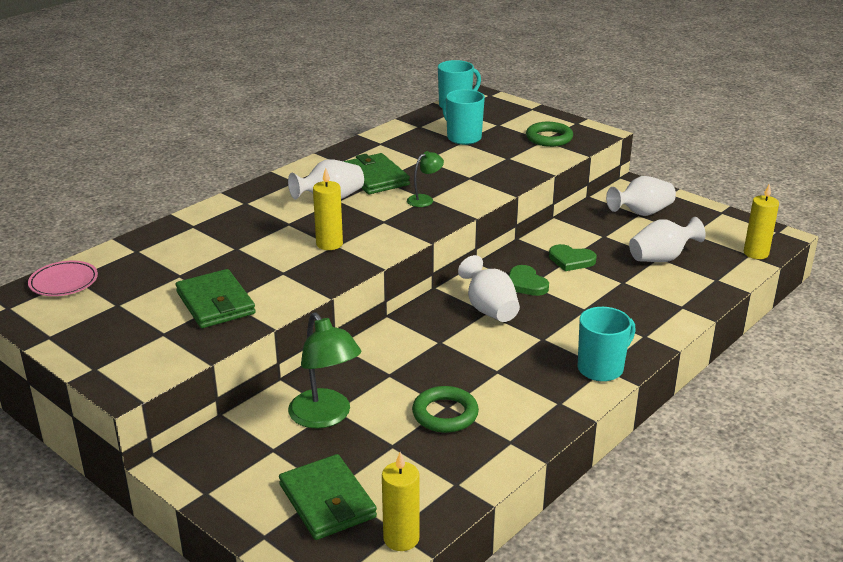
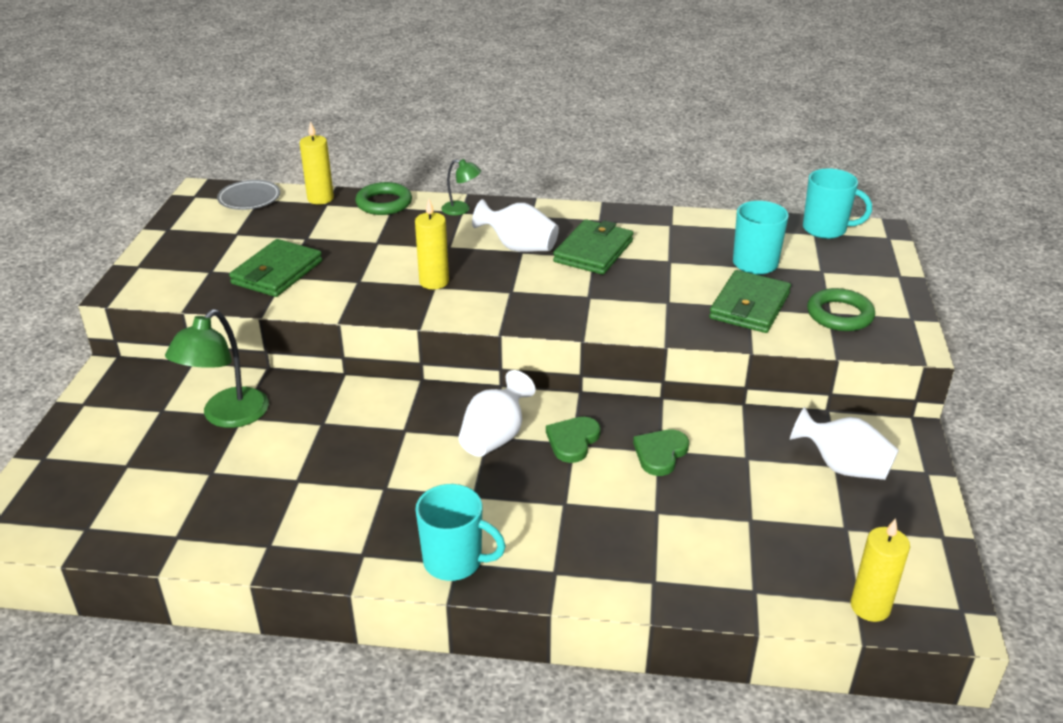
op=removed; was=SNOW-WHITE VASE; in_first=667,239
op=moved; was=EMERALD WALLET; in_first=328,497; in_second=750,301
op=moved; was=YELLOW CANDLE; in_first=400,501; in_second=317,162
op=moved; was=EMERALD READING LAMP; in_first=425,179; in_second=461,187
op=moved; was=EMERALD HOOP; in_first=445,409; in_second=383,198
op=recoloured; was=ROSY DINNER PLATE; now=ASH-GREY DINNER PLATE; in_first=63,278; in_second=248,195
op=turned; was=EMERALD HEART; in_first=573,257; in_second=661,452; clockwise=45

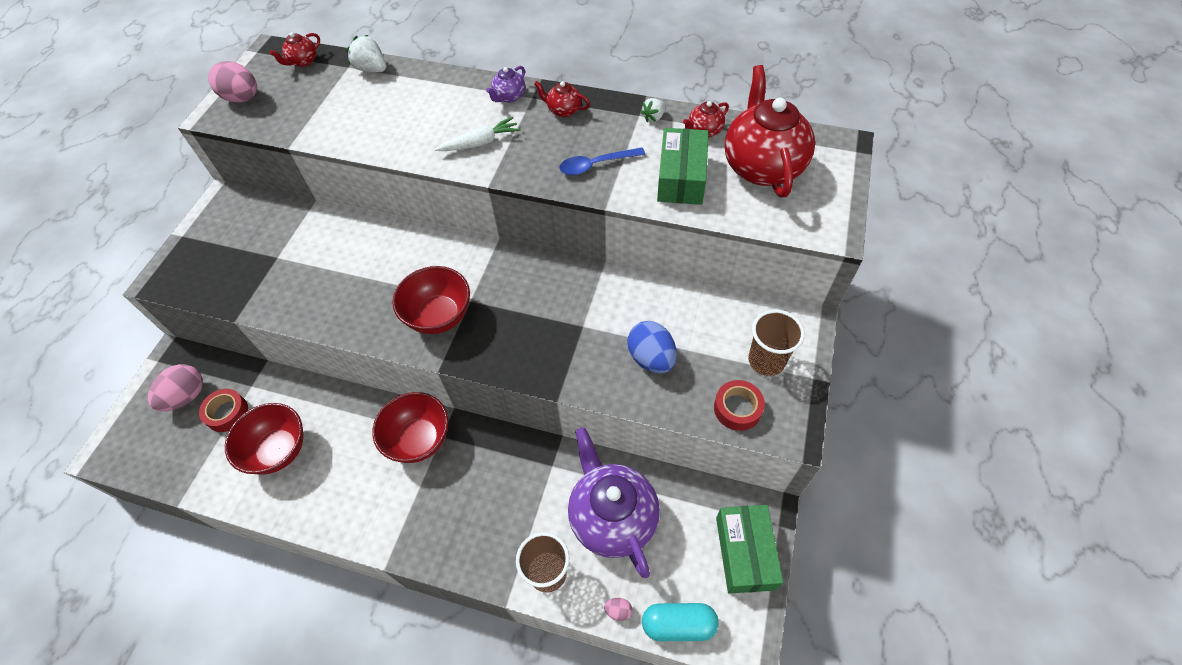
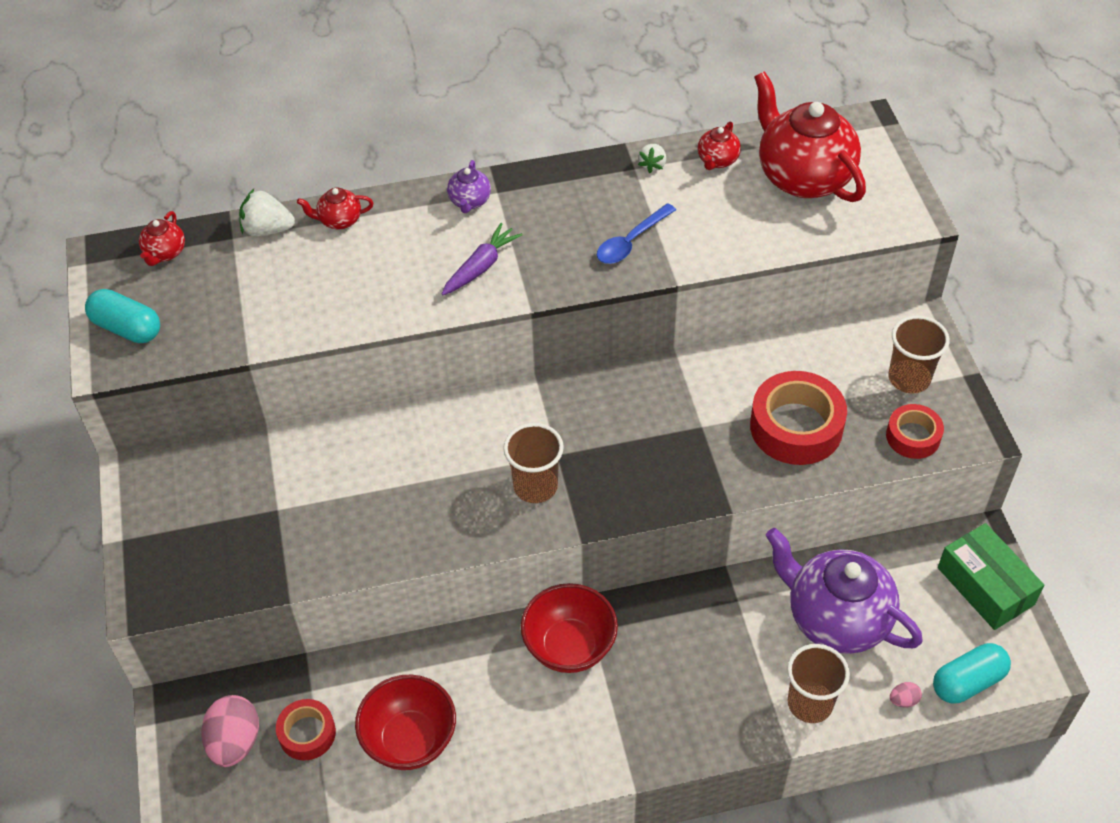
op=removed; was=EMERALD BOX; in_first=683,166
op=moved; was=SCARLET CHINA TEAPOT; in_first=562,99; in_second=335,208
op=replaced; was=ROSY EGG SHAPE; now=TURQUOISE PILL SHAPE; in_first=232,82; in_second=122,316
op=replaced; was=SCARLET BOWL; now=BROWN TUMBLER; in_first=431,300; in_second=533,463
op=replaced; was=ROYAL BLUE EGG SHAPE; now=SCARLET STICKY TAPE; in_first=652,347; in_second=798,418
op=recoloured; was=SNOW-WHITE ROOT VEGETABLE; now=PURPLE ROOT VEGETABLE; in_first=478,134; in_second=482,259

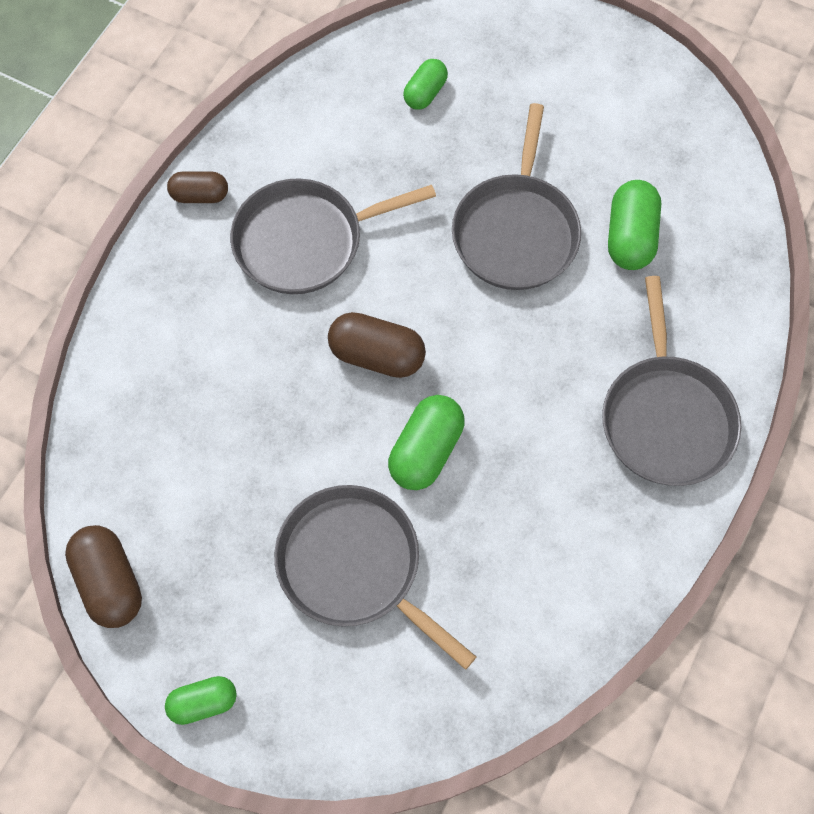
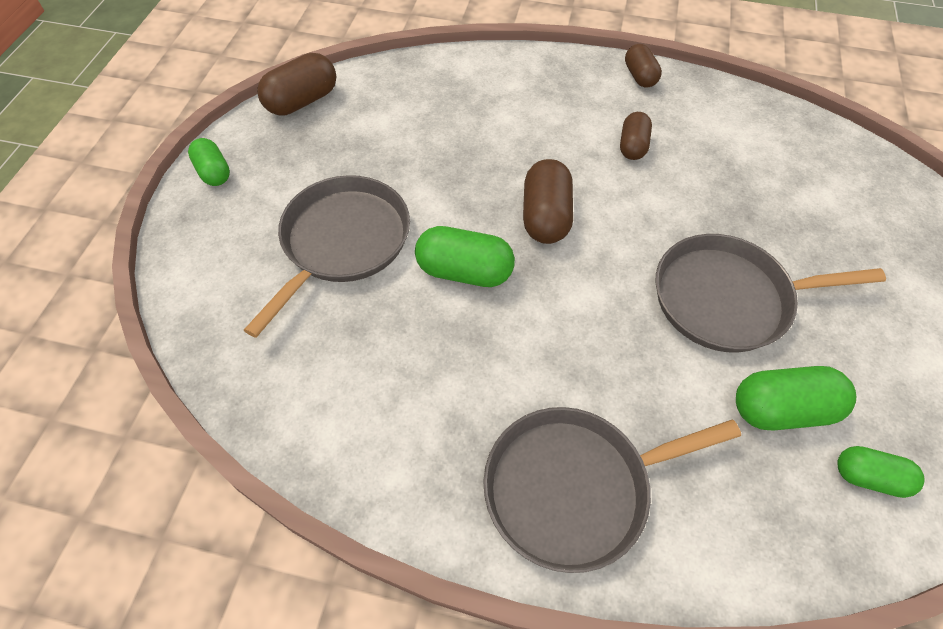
op=moved; was=EMERALD PILL SHAPE; in_first=425,84; in_second=880,472
op=replaced; was=ASH-GREY PAN; now=BROWN PILL SHAPE; in_first=333,236; in_second=636,136

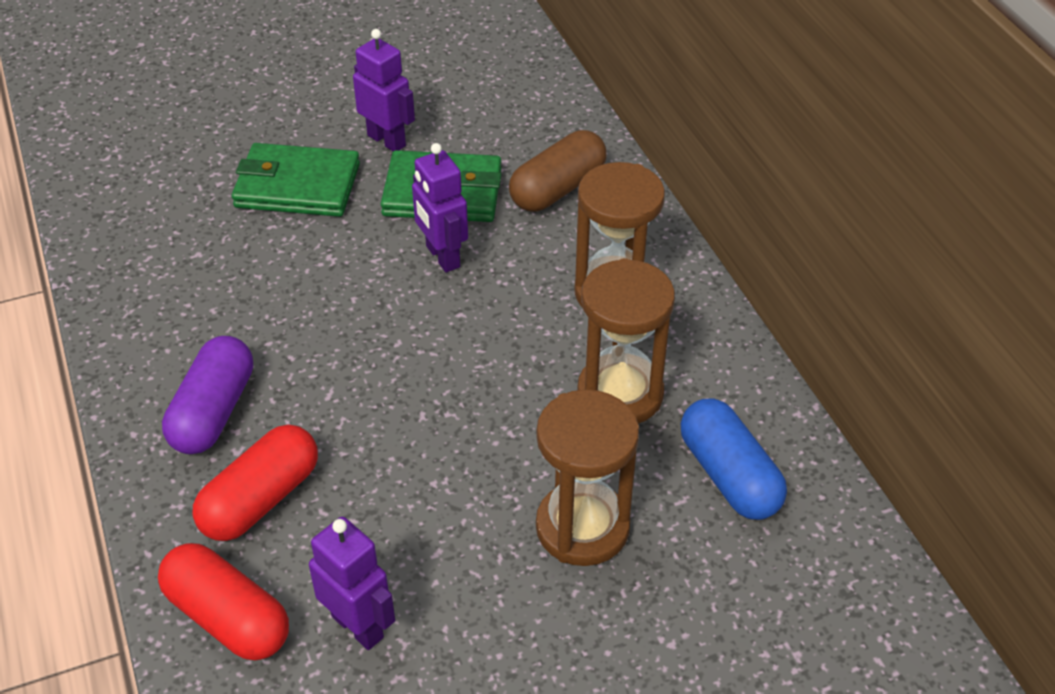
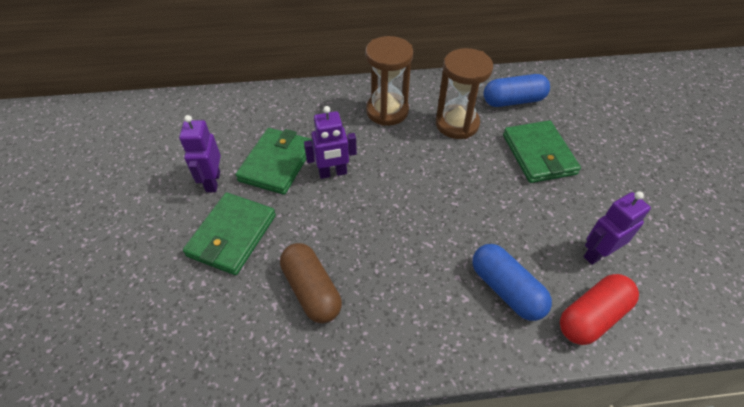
op=removed; was=PURPLE PILL SHAPE; in_first=207,395
op=moved; was=BROWN PILL SHAPE; in_first=558,171; in_second=311,283
op=replaced; was=BROWN HOURGLASS; now=EMERALD WALLET; in_first=587,478; in_second=542,151
op=recoloured; was=SCARLET PILL SHAPE; now=ROYAL BLUE PILL SHAPE; in_first=255,482; in_second=512,282
op=turned; was=PURPLE ROBOT; in_first=384,90; in_second=200,153; clockwise=-60

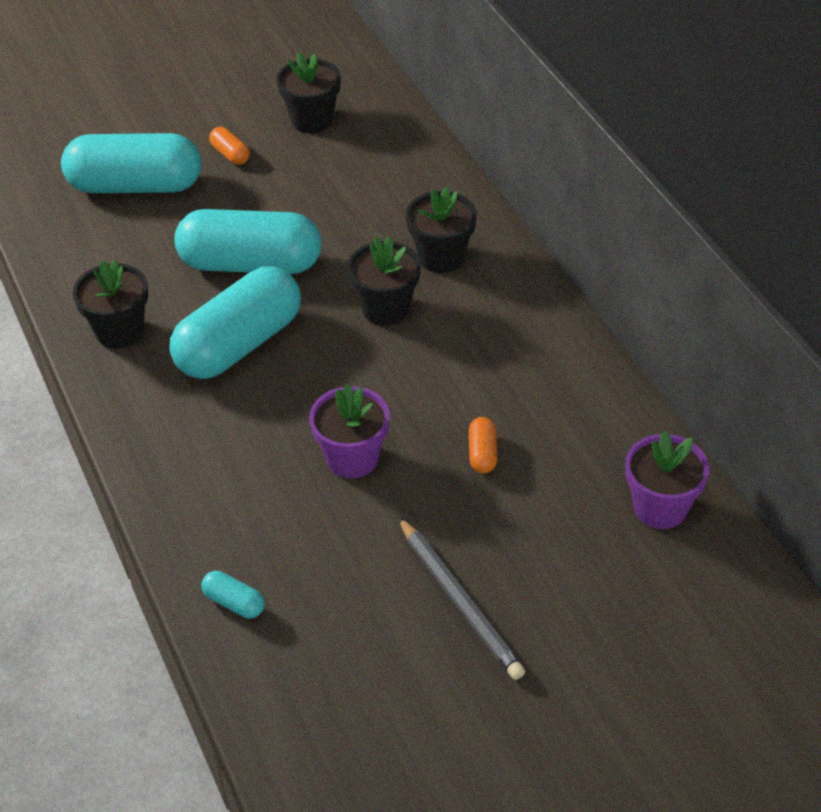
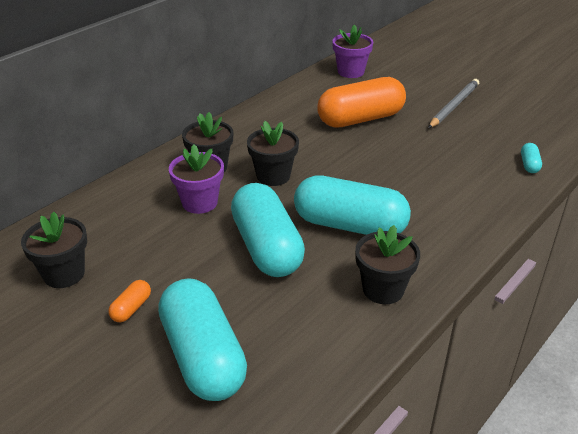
op=moved; was=PURPLE PLANT POT; in_first=349,431; in_second=196,179
op=resized; was=ORANGE-COLOURED PILL SHAPE; in_first=483,445; in_second=361,102; ratio=2.5

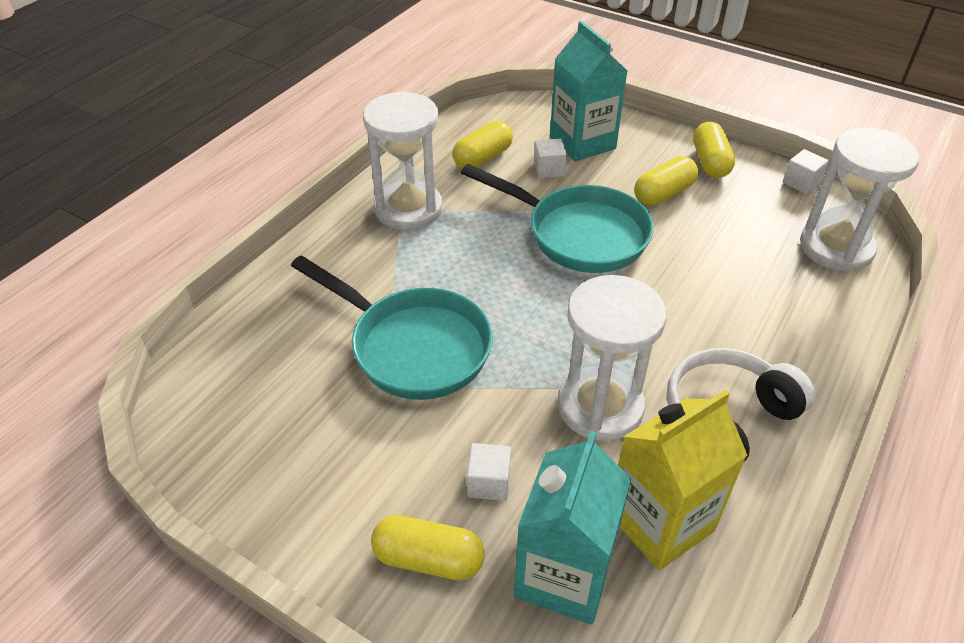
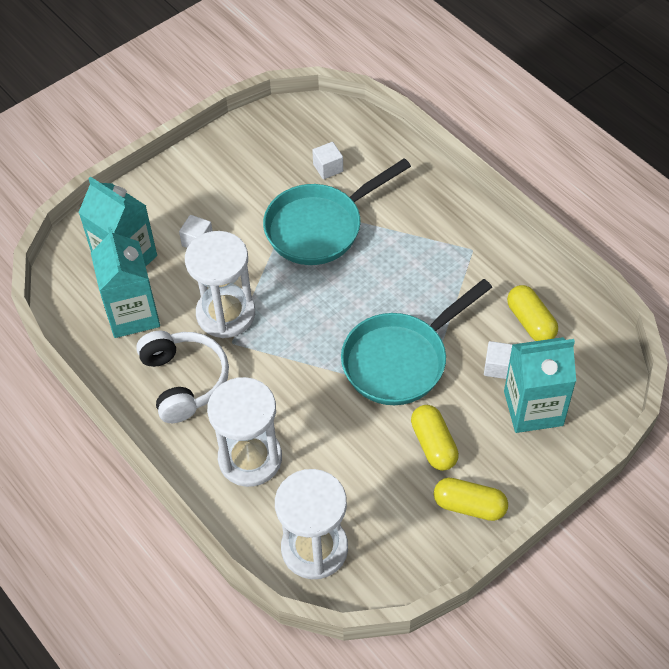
op=removed; was=YELLOW PILL SHAPE; in_first=428,547
op=moved; was=SNOW-WHITE HOURGLASS; in_first=402,160; in_second=244,432
op=moved; was=SNOW-WHITE BLOCK; in_first=806,171; in_second=327,160
op=recoloured; was=YELLOW MILK CARTON; now=TURQUOISE MILK CARTON; in_first=682,480; in_second=125,282

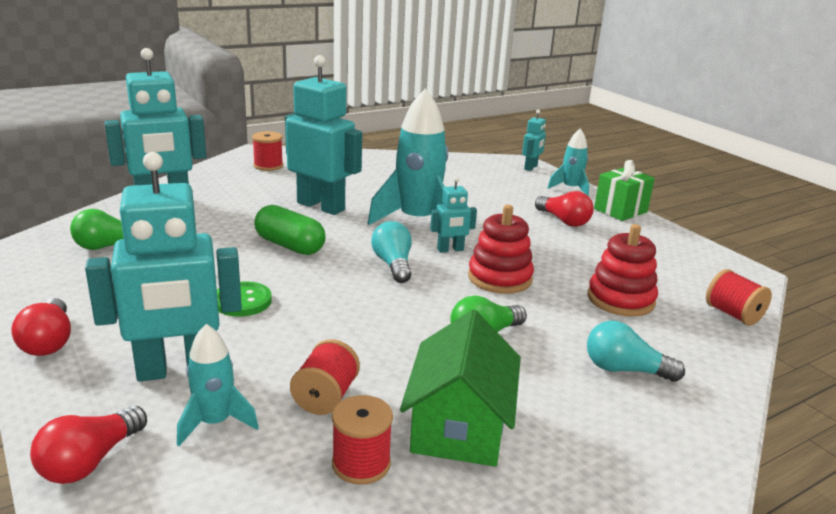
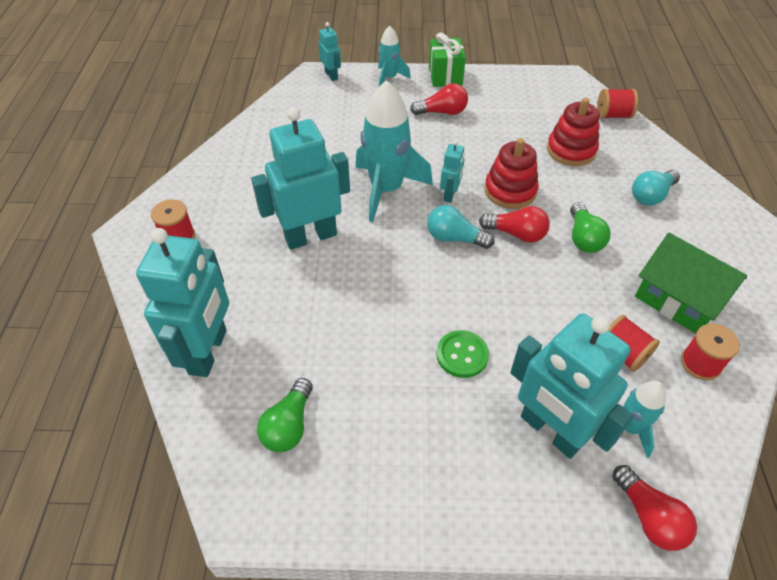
op=removed; was=EMERALD PILL SHAPE; in_first=290,230
op=moved; was=SCARLET LIGHT BULB; in_first=41,327; in_second=514,224
op=turned; was=TURQUOISE ROBOT; in_first=163,267; in_second=572,386; clockwise=120

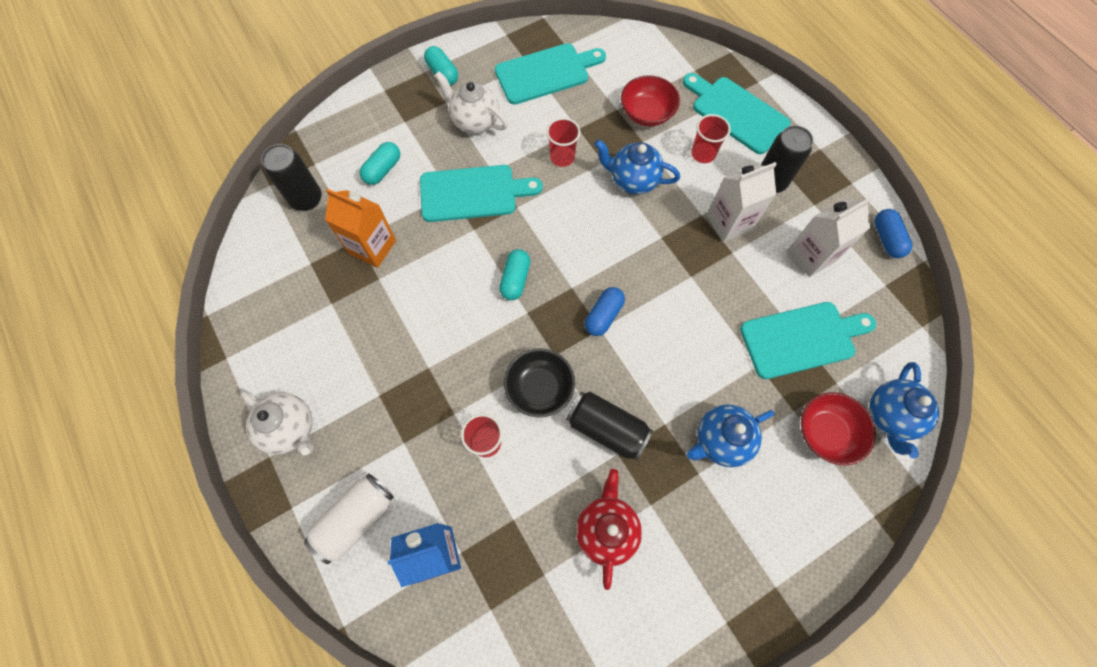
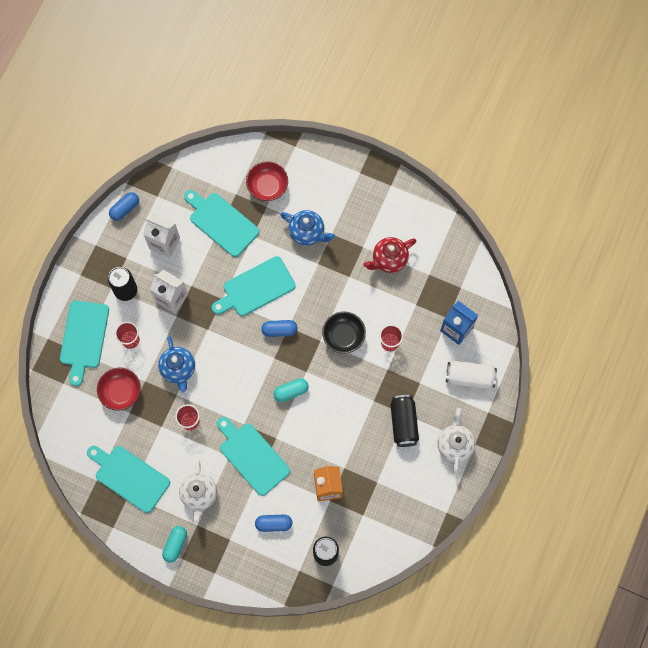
op=removed; was=ROYAL BLUE CHINA TEAPOT; in_first=904,410
op=added; now=TURQUOISE CUTTING BOARD; in_second=254,286
op=moved; was=BLACK TIN; in_first=609,426; in_second=405,421
op=recoloured; was=TURQUOISE PILL SHAPE; now=ROYAL BLUE PILL SHAPE; in_first=379,163; in_second=274,523

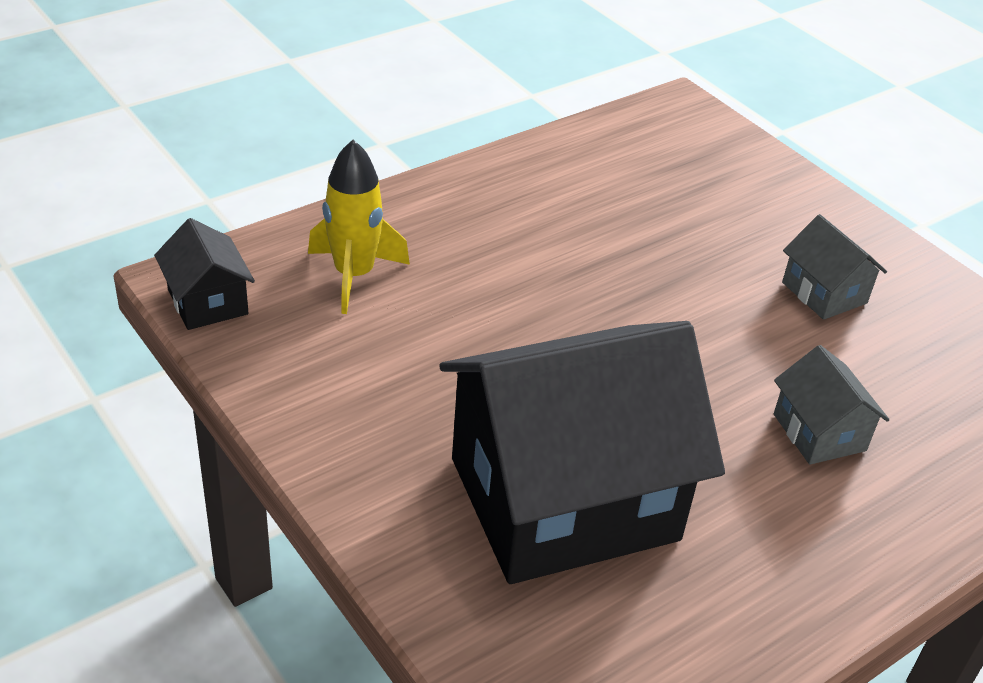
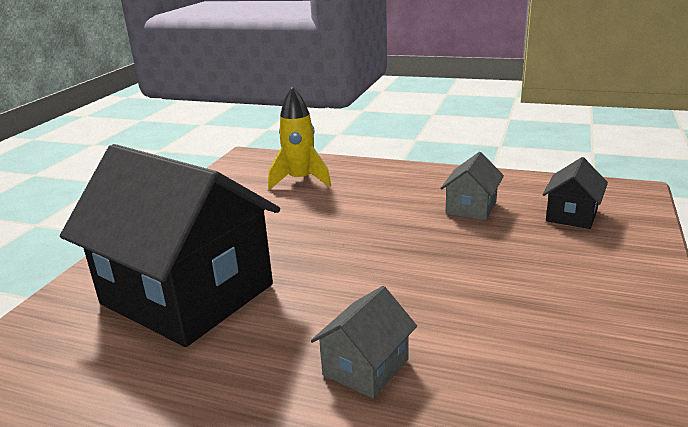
op=moved; was=BLACK COTTAGE; in_first=204,274; in_second=575,193
op=moved; was=ASH-GREY COTTAGE; in_first=834,267; in_second=472,186

